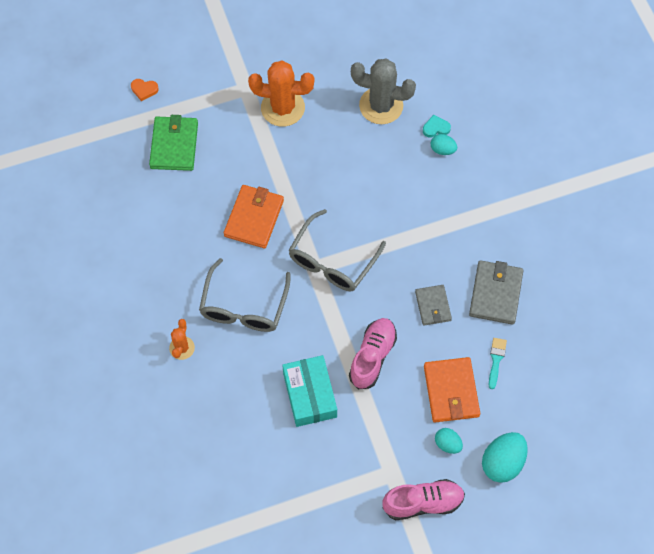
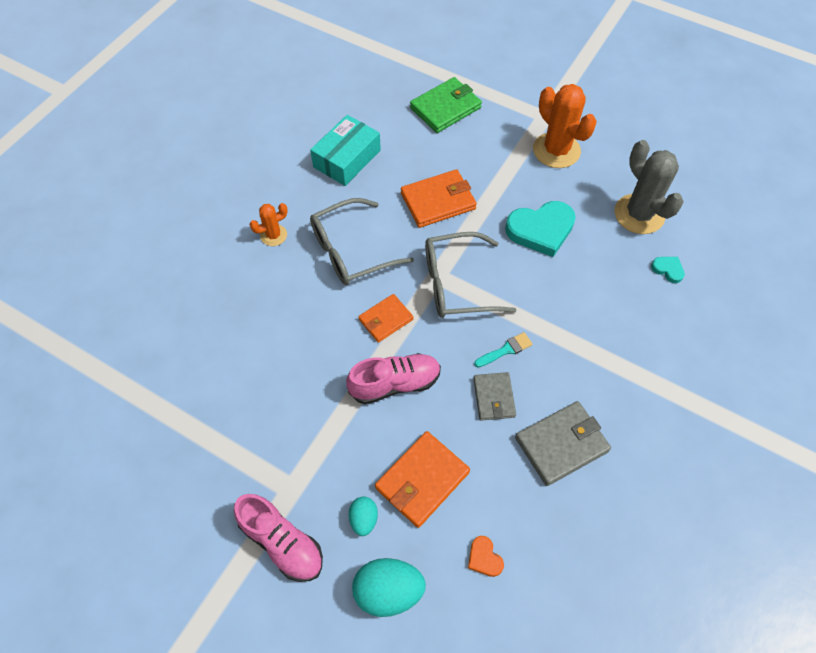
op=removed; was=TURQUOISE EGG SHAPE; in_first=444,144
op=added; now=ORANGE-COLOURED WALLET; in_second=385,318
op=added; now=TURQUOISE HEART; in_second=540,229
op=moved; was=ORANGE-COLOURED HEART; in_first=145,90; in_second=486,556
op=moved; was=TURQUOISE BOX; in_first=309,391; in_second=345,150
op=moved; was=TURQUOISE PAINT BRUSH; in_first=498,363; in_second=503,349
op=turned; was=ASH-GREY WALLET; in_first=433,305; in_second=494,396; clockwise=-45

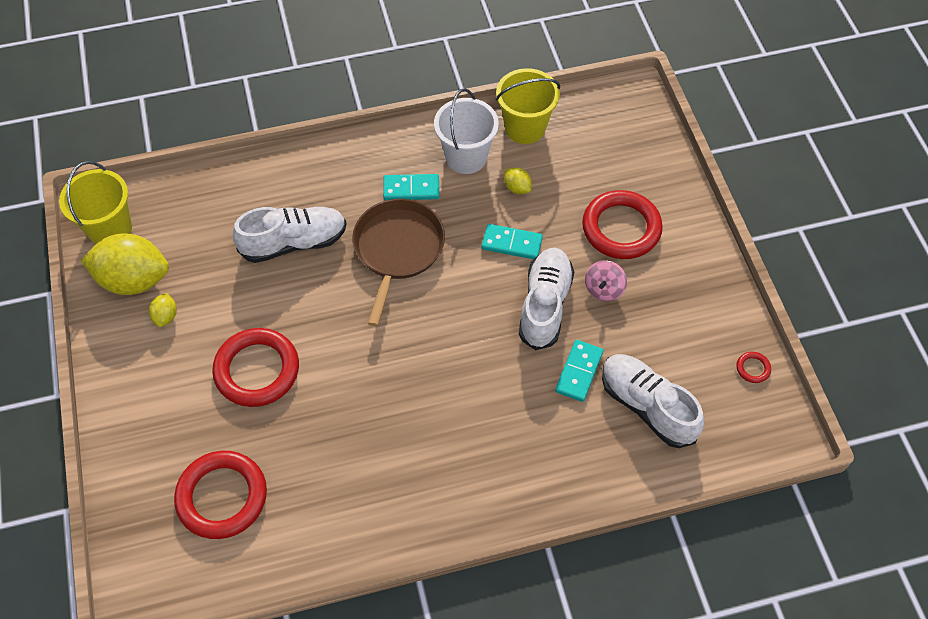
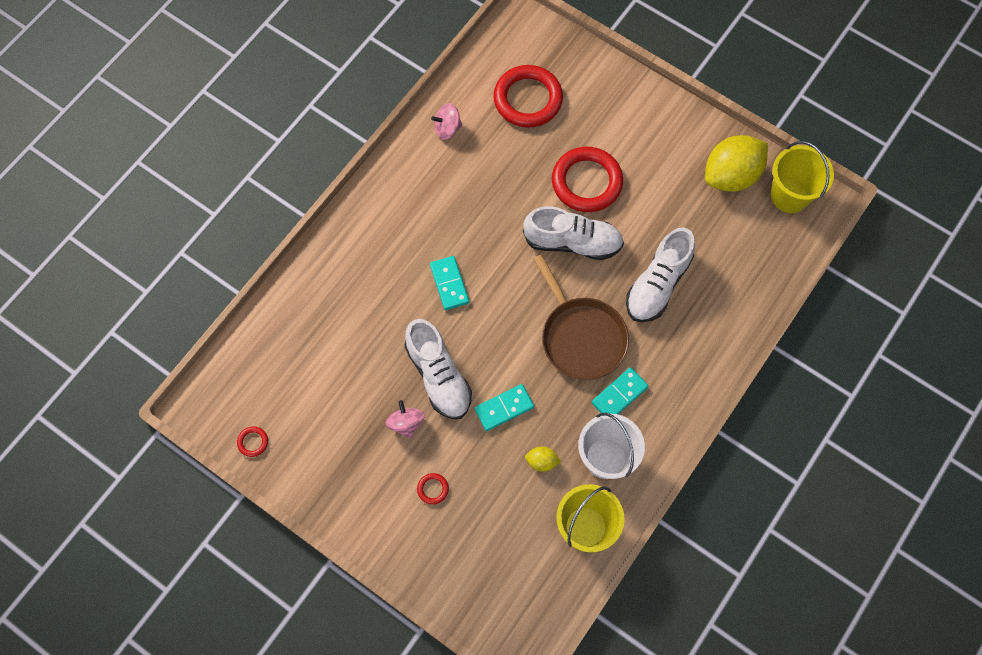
op=removed; was=YELLOW TOY LEMON; in_first=163,310
op=added; now=ROSY SPINNING TOP; in_second=446,122
op=moved; was=TURQUOISE DOMINO TILE; in_first=579,371; in_second=449,283
op=moved; was=SNOW-WHITE SHOE; in_first=653,401; in_second=573,233
op=resized; was=SCARLET HOOP; in_first=622,224; in_second=433,488; ratio=0.4

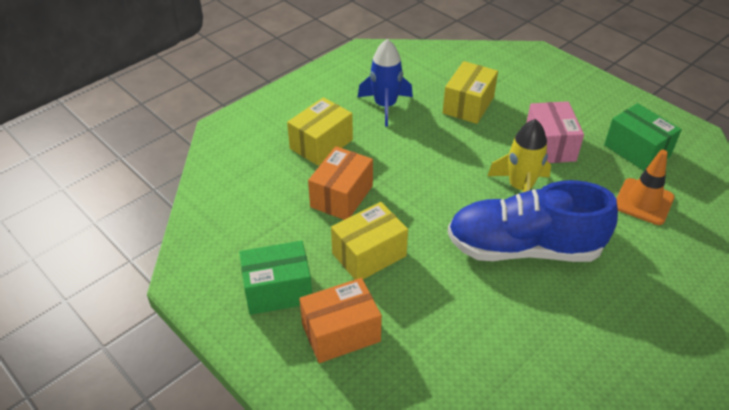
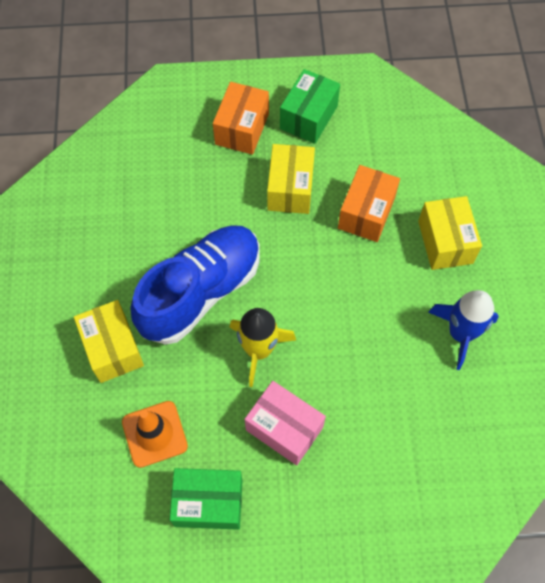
op=moved; was=YELLOW BOX; in_first=470,92; in_second=109,341
op=turned; was=ORANGE-COLOURED BOX; in_first=340,183; in_second=369,203; clockwise=45

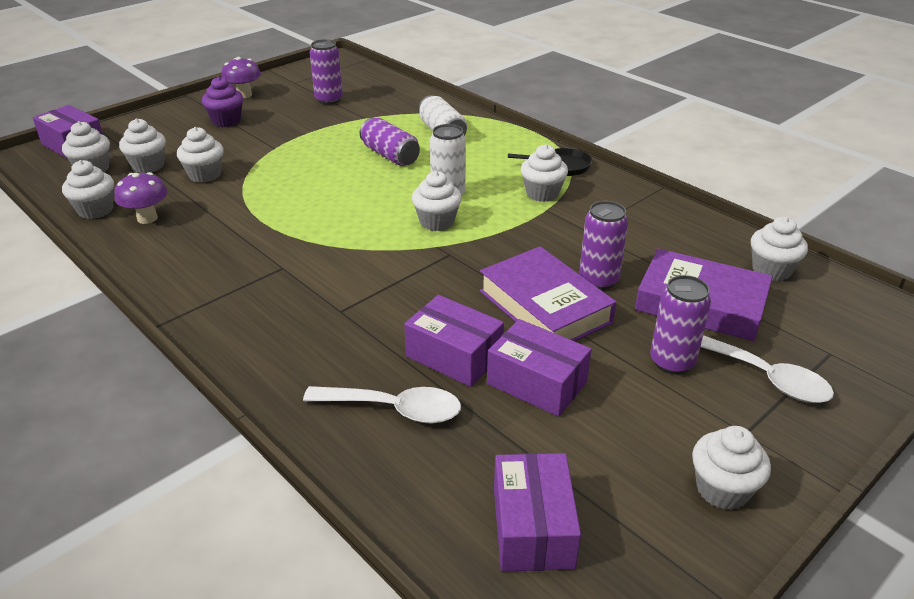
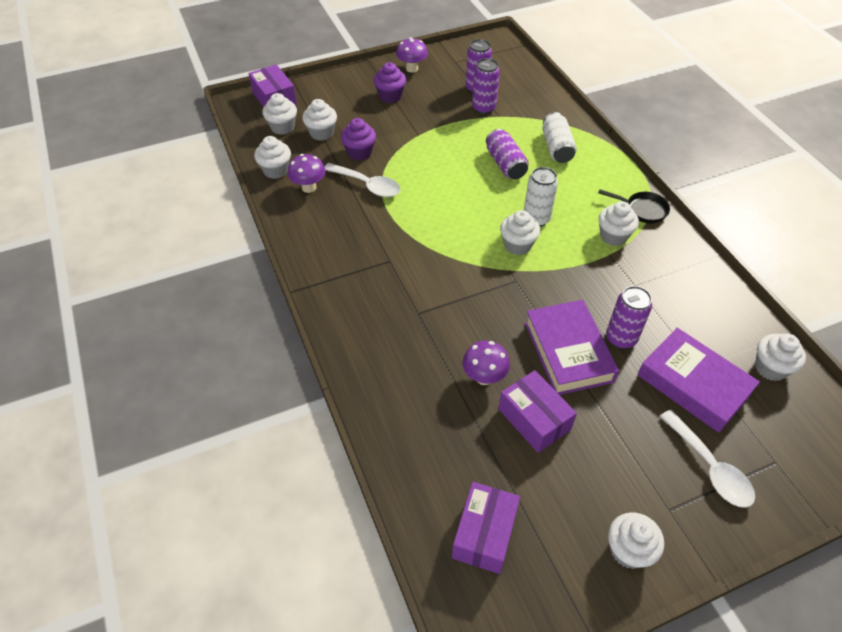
op=moved; was=SNOW-WHITE SPOON; in_first=382,404; in_second=362,180
op=moved; was=PURPLE TIN; in_first=680,325; in_second=486,86
op=replaced; was=PURPLE BOX; now=PURPLE MUSHROOM; in_first=454,341; in_second=486,363
op=recoloured; was=SNOW-WHITE MUFFIN; now=PURPLE MUFFIN; in_first=200,155; in_second=358,139

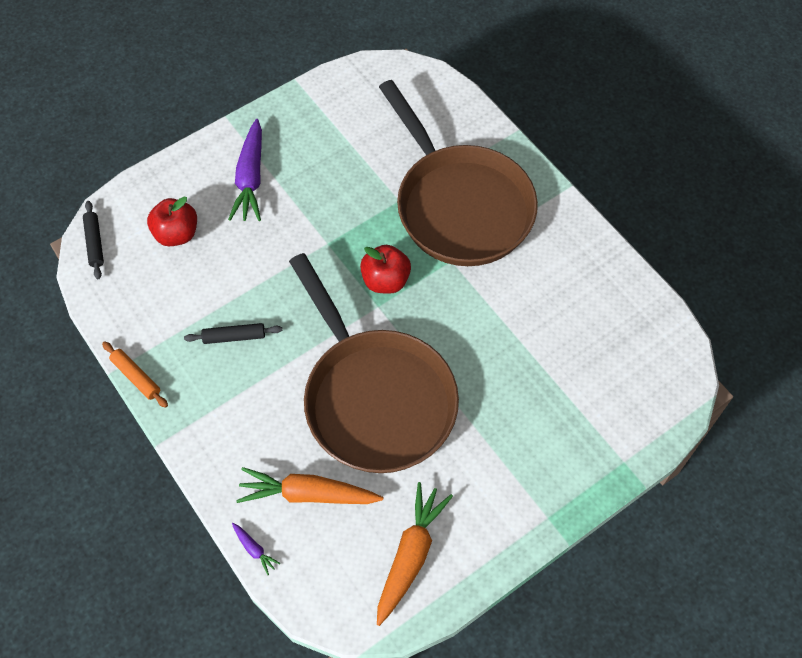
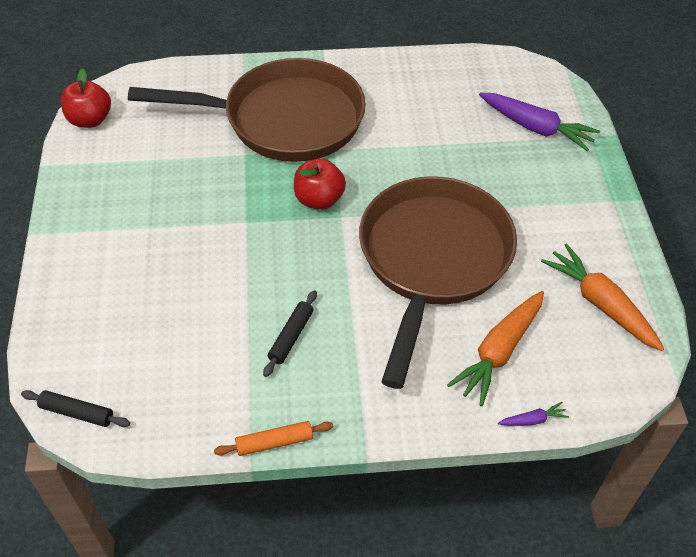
op=moved; was=SCARLET APPLE; in_first=172,221; in_second=86,98
op=moved; was=PURPLE ROOT VEGETABLE; in_first=245,170; in_second=539,122
op=turned; was=BROWN PAN; in_first=374,363; in_second=438,282; clockwise=-75

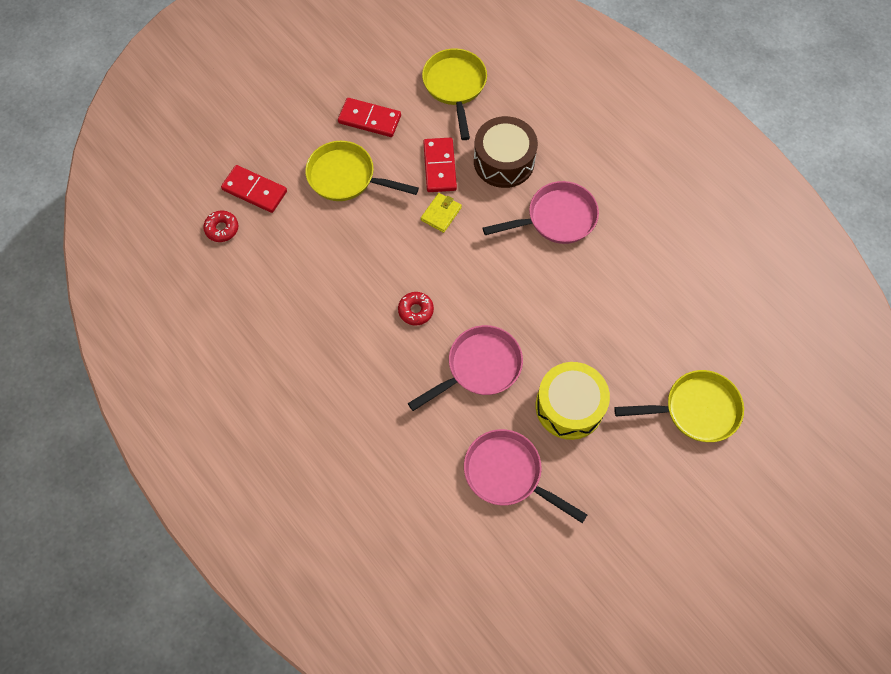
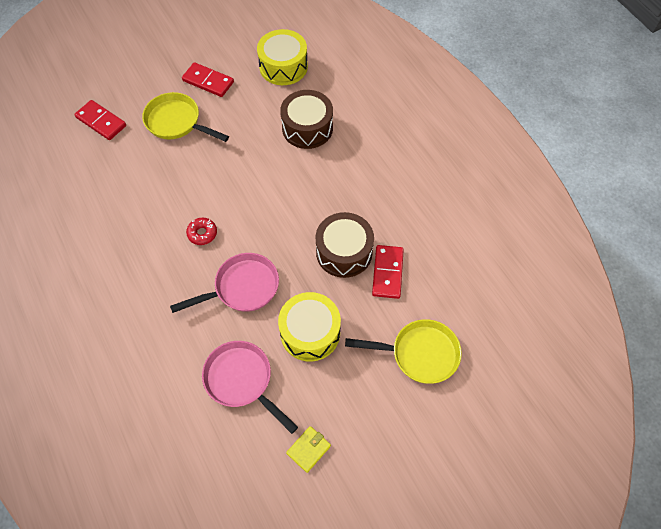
op=removed; was=SCARLET DOUGHNUT; in_first=221,226
op=removed; was=ROSY PAN; in_first=541,212
op=added; now=BROWN DRUM; in_second=345,245
op=moved; was=YELLOW WALLET; in_first=441,213; in_second=308,449
op=moved; was=SCARLET DOMINO TILE; in_first=440,165; in_second=388,272
op=replaced; was=YELLOW PAN; now=YELLOW DRUM; in_first=454,94; in_second=282,57

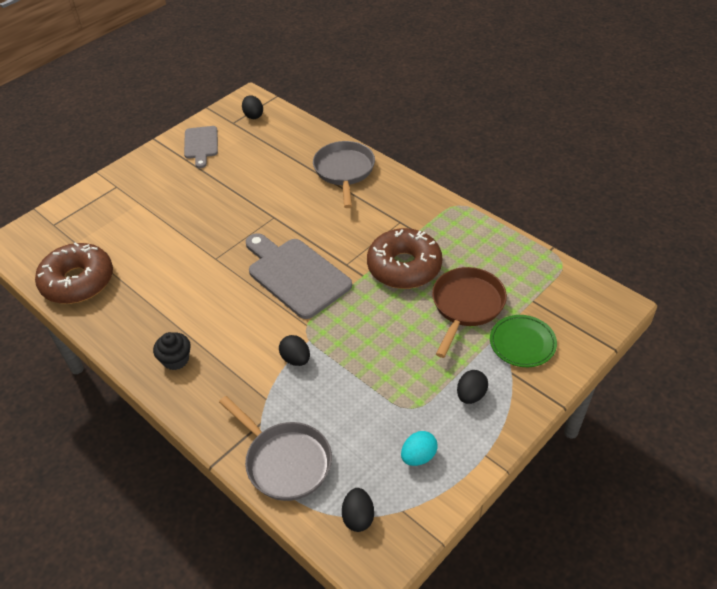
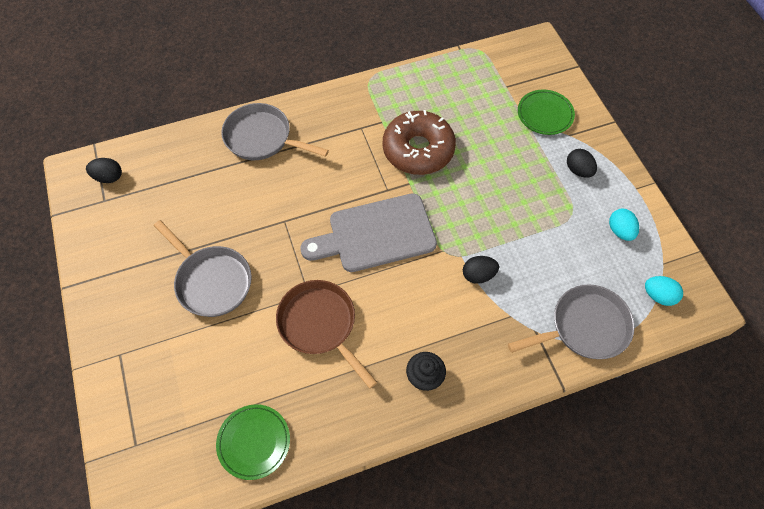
op=removed; was=ASH-GREY CUTTING BOARD; in_first=201,147
op=added; now=ASH-GREY PAN; in_second=203,268
op=moved; was=BROWN PAN; in_first=469,312; in_second=326,334
op=replaced; was=BROWN DOUGHNUT; now=EMERALD DINNER PLATE; in_first=74,273; in_second=253,442
op=recoloured; was=BLACK EGG SHAPE; now=TURQUOISE EGG SHAPE; in_first=358,510; in_second=664,291

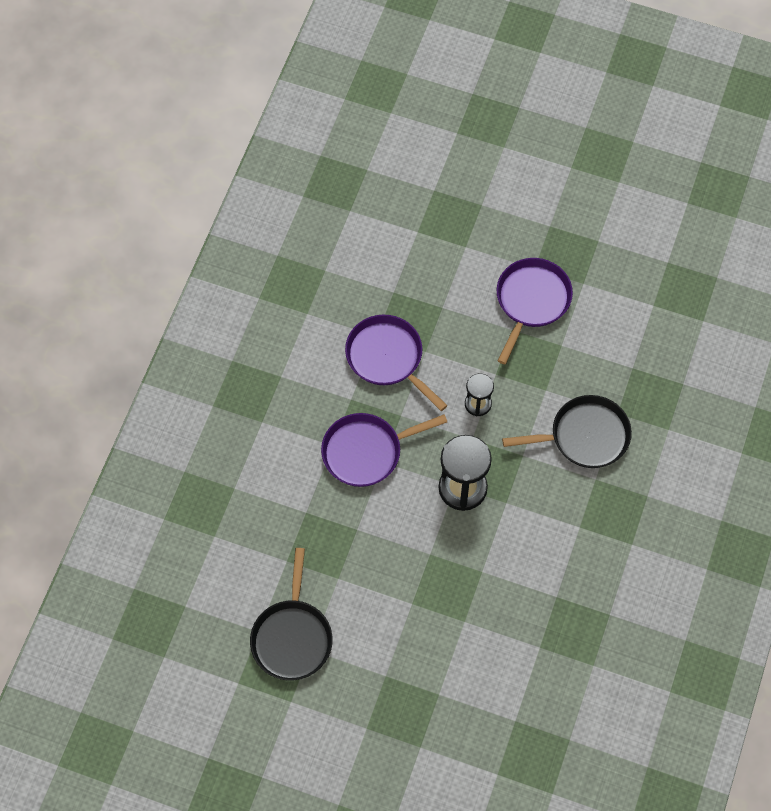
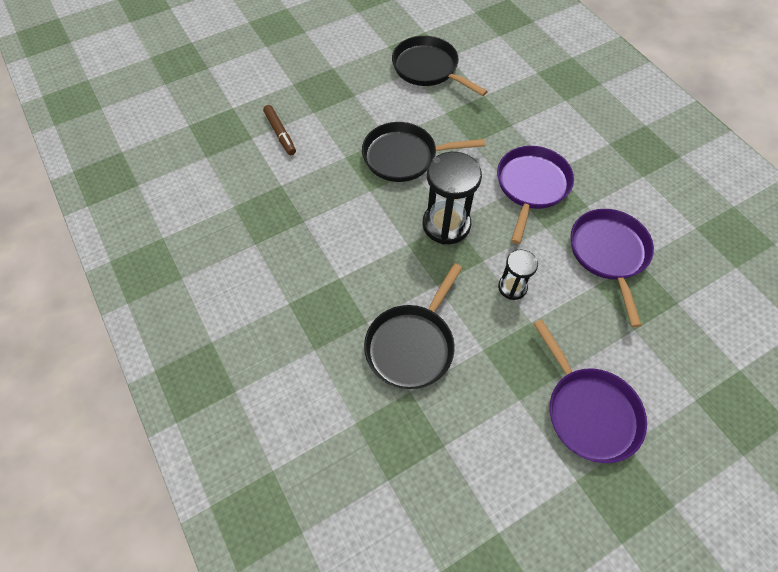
op=added; now=BROWN FELT PEN; in_second=279,130
op=added; now=BLACK PAN; in_second=423,152
op=turned; was=PURPLE PAN; in_first=396,363; in_second=612,268; clockwise=-90

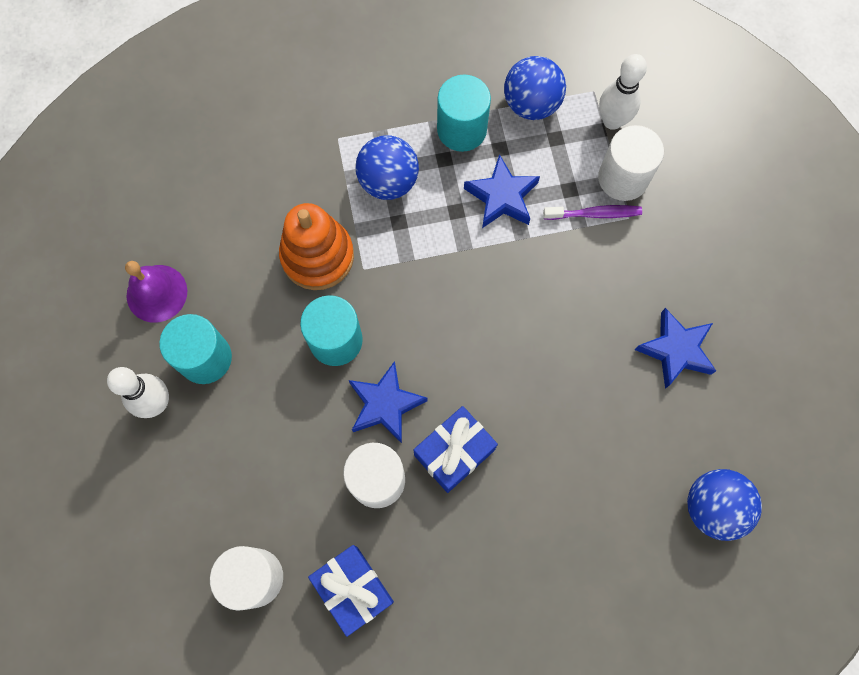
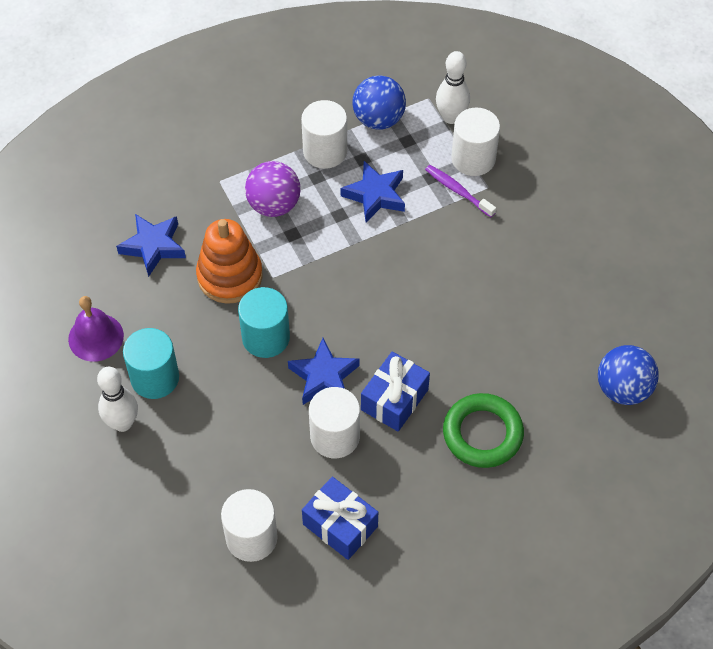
op=added; now=EMERALD HOOP; in_second=483,430
op=moved; was=ROYAL BLUE FIVE-POINTED STAR; in_first=675,348; in_second=151,245
op=recoloured; was=ROYAL BLUE PLAY BALL; now=PURPLE PLAY BALL; in_first=387,167; in_second=273,189
op=recoloured; was=TURQUOISE CYLINDER; now=SNOW-WHITE CYLINDER; in_first=464,113; in_second=324,134
op=turned; was=PURPLE TOOTHBRUSH; in_first=592,212; in_second=460,191; clockwise=-120

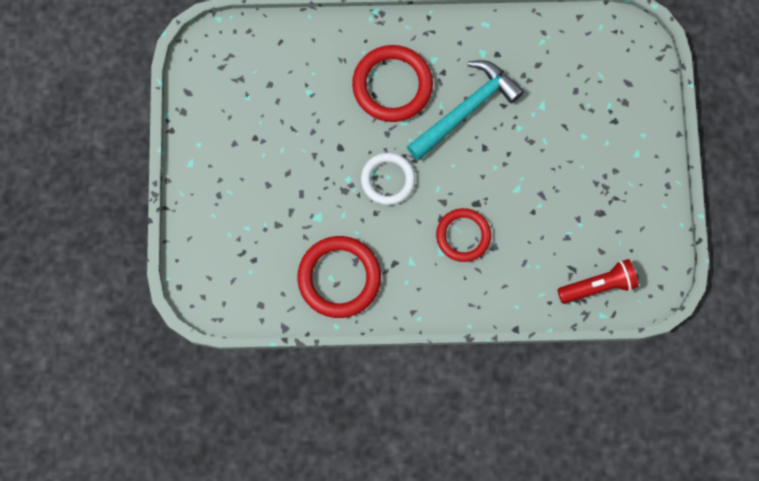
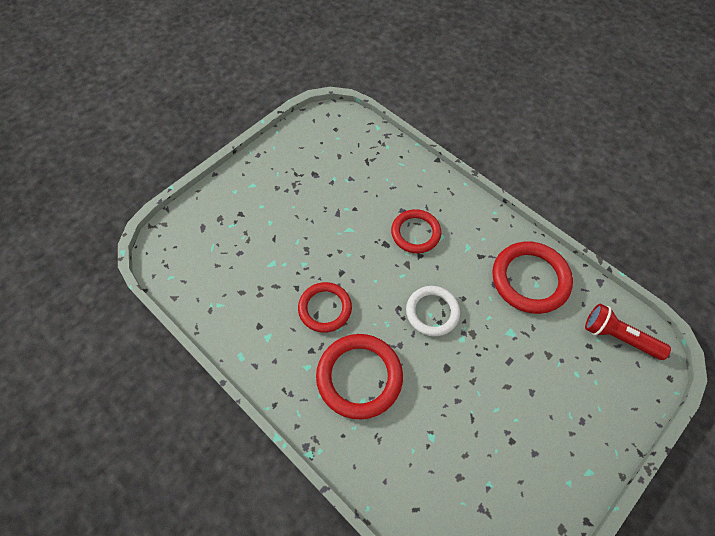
op=moved; was=SCARLET POCKET TORCH; in_first=597,281; in_second=628,332
op=replaced; was=TURQUOISE CARPENTER'S HAMMER; now=SCARLET HOOP; in_first=465,110; in_second=325,307

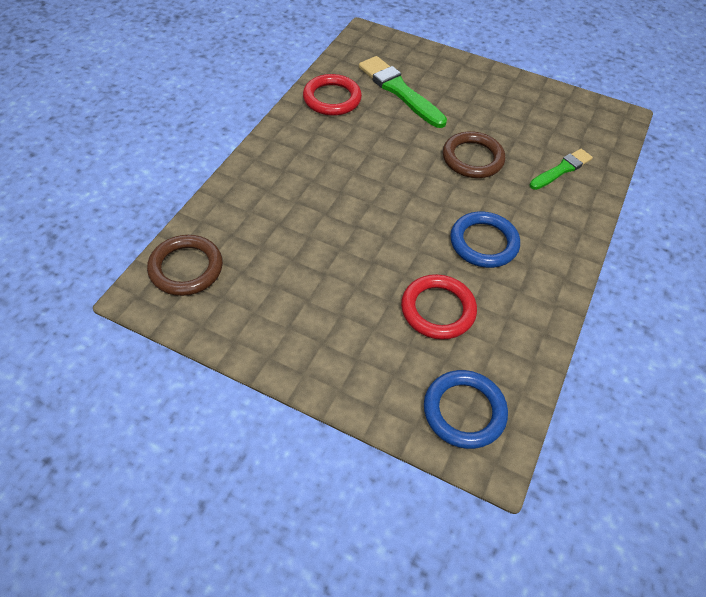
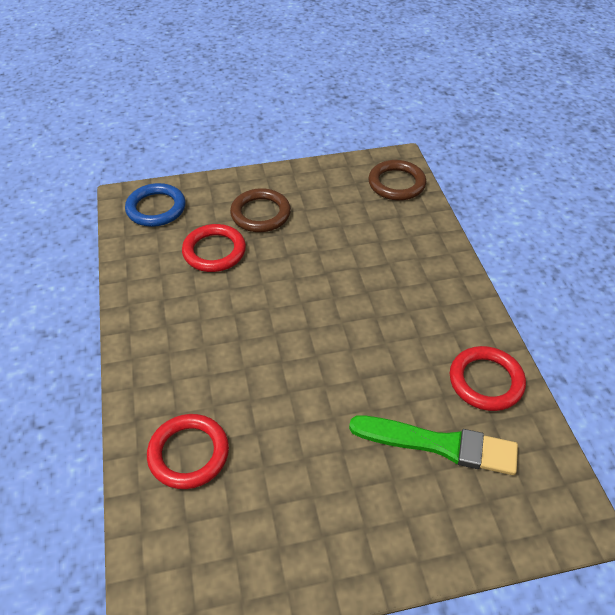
op=removed; was=ROYAL BLUE HOOP; in_first=485,240
op=moved; was=BROWN HOOP; in_first=474,154; in_second=260,210
op=replaced; was=EMERALD PAINT BRUSH; now=SCARLET HOOP; in_first=561,169; in_second=188,451

